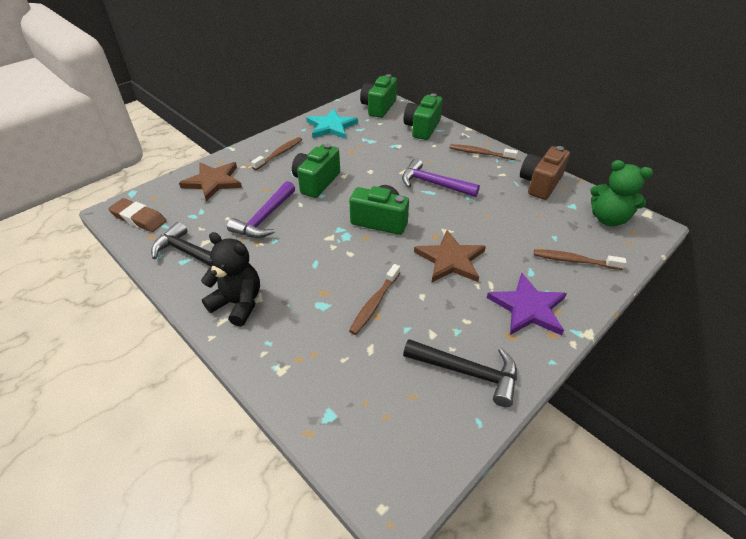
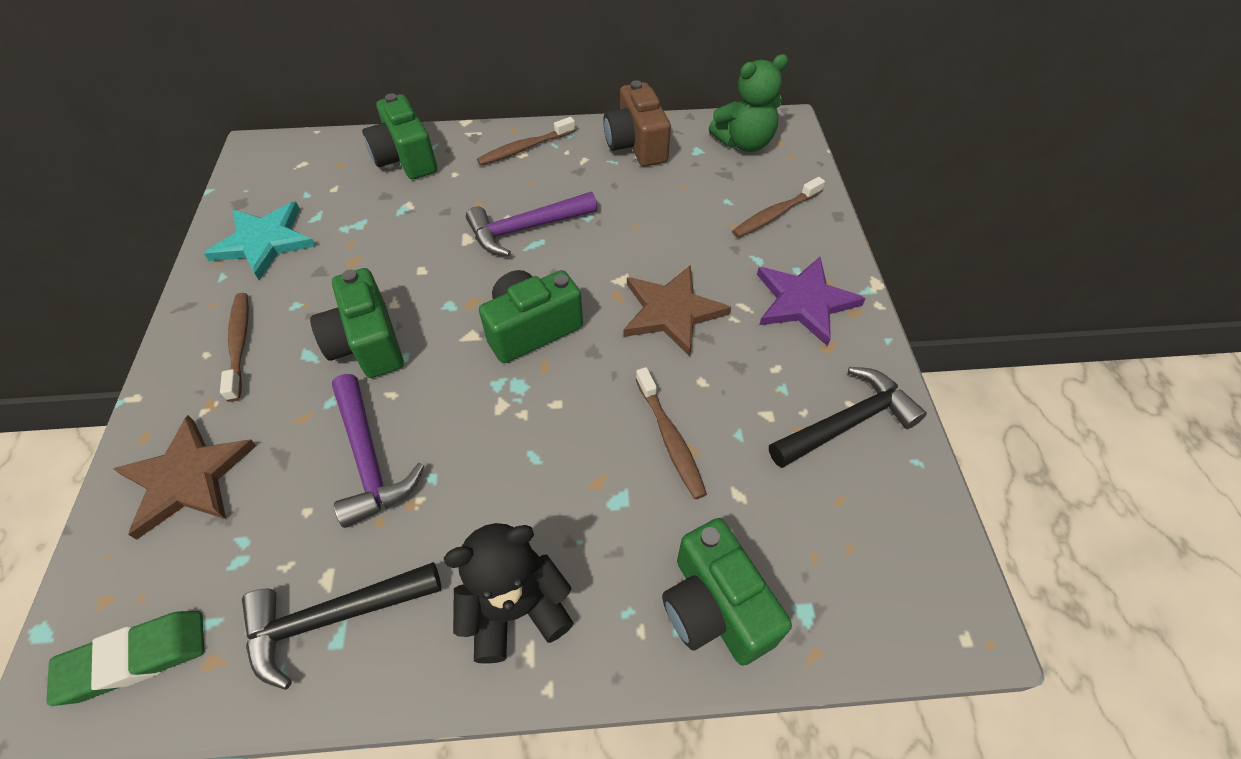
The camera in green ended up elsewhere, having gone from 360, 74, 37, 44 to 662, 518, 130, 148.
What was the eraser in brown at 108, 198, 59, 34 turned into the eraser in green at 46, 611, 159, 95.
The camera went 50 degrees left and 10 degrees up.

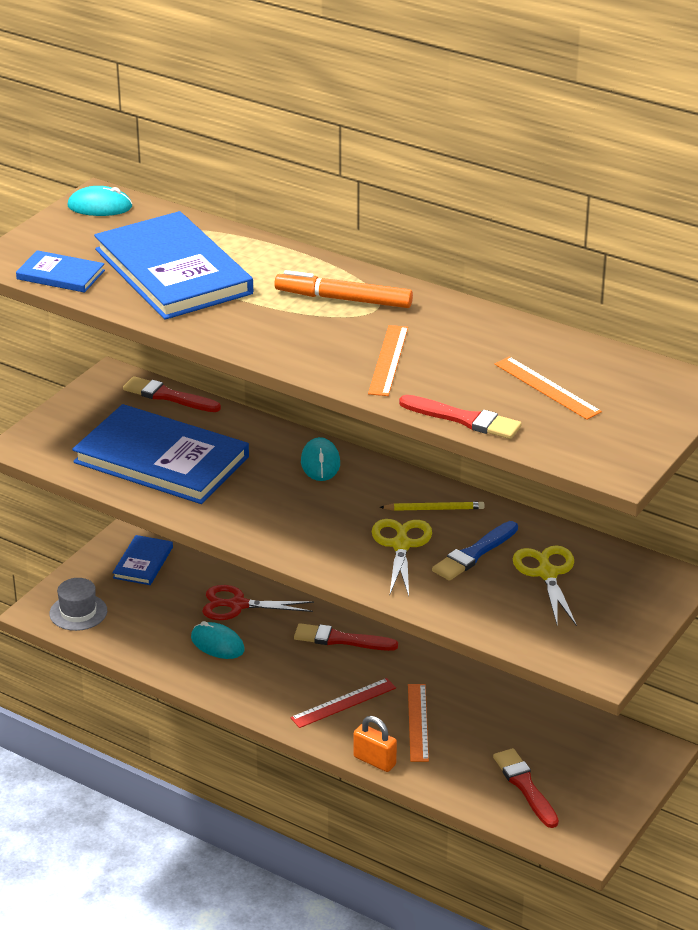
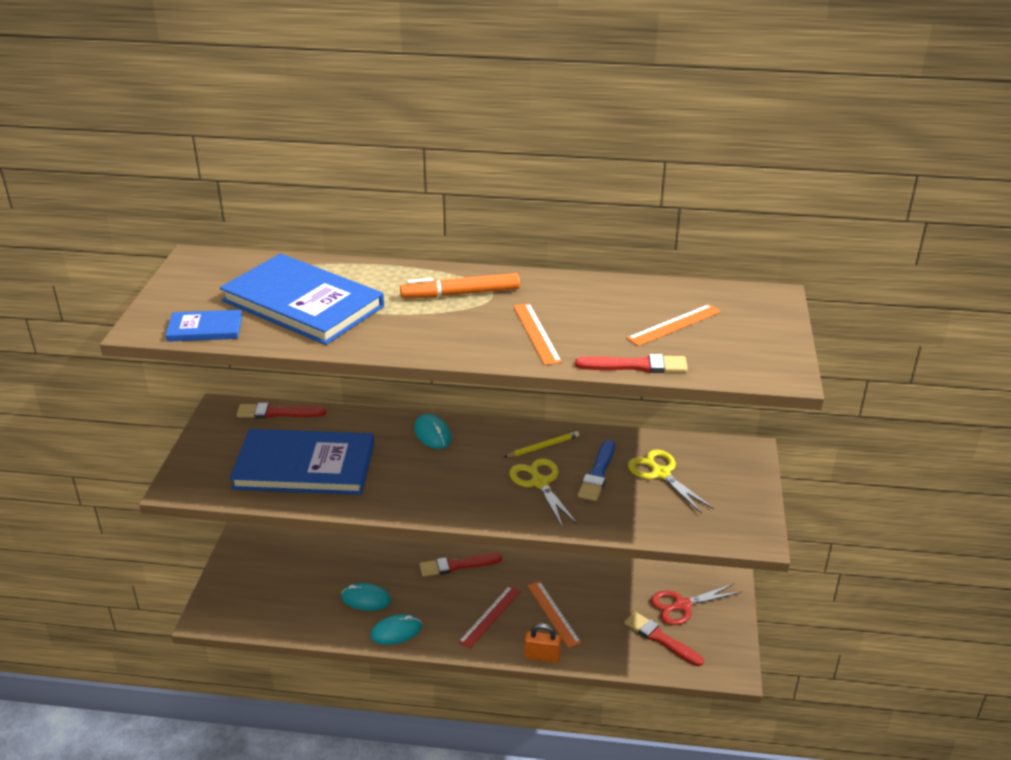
The second view lost the hat in grey at 49, 578, 58, 53.
The second view lost the book in blue at 112, 535, 61, 50.
The mouse in turquoise ended up elsewhere, having gone from 68, 186, 64, 30 to 371, 614, 51, 31.
The scissors in red ended up elsewhere, having gone from 202, 585, 112, 35 to 651, 584, 91, 41.
The ruler in orange at 495, 357, 107, 63 ended up facing another way, 60 degrees counterclockwise from before.
The camera went 25 degrees left and 0 degrees up.

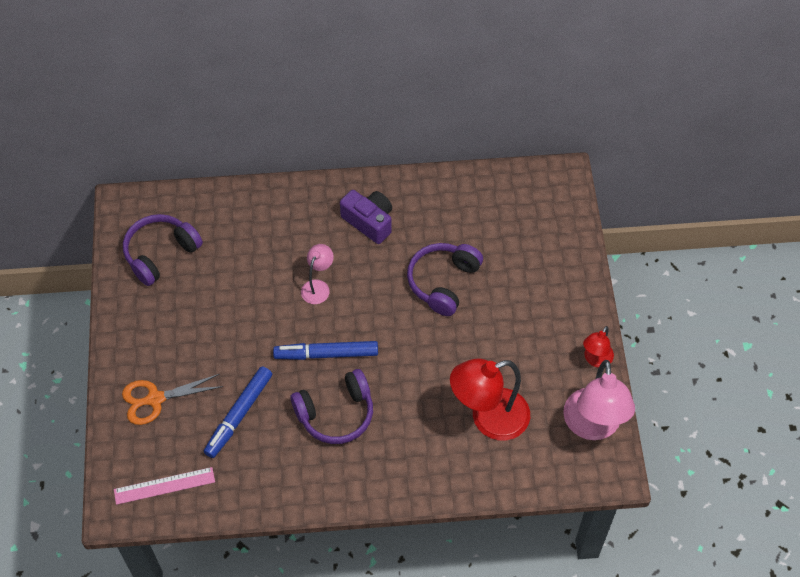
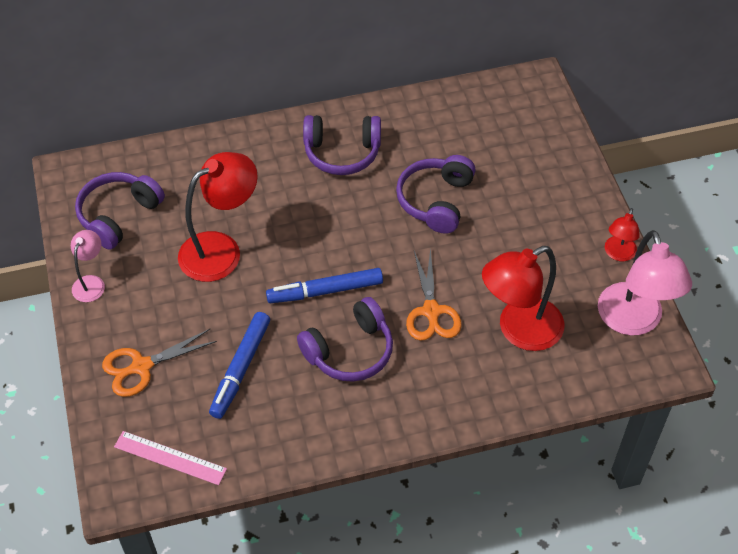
The second view gained the lamp in red at 178, 152, 80, 130.
The second view gained the scissors in orange at 406, 247, 56, 94.
The lamp in pink ended up elsewhere, having gone from 301, 244, 33, 60 to 71, 230, 34, 72.
Where the camera in purple stood at 340, 190, 52, 54, the headphones in purple came to stand at 303, 115, 78, 60.
The ruler in pink at 114, 467, 101, 38 ended up facing another way, 45 degrees clockwise from before.
The camera went 10 degrees left and 5 degrees down.

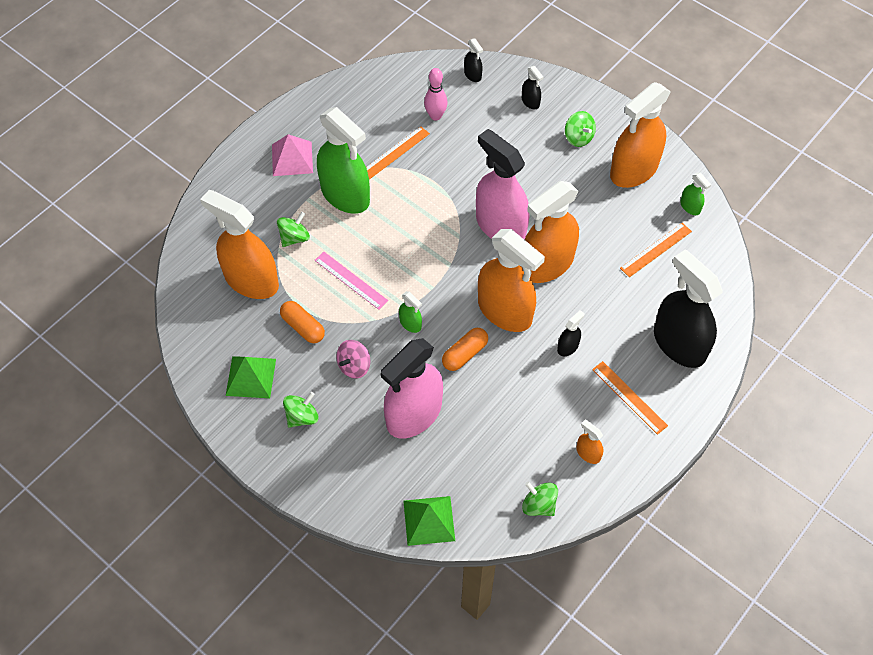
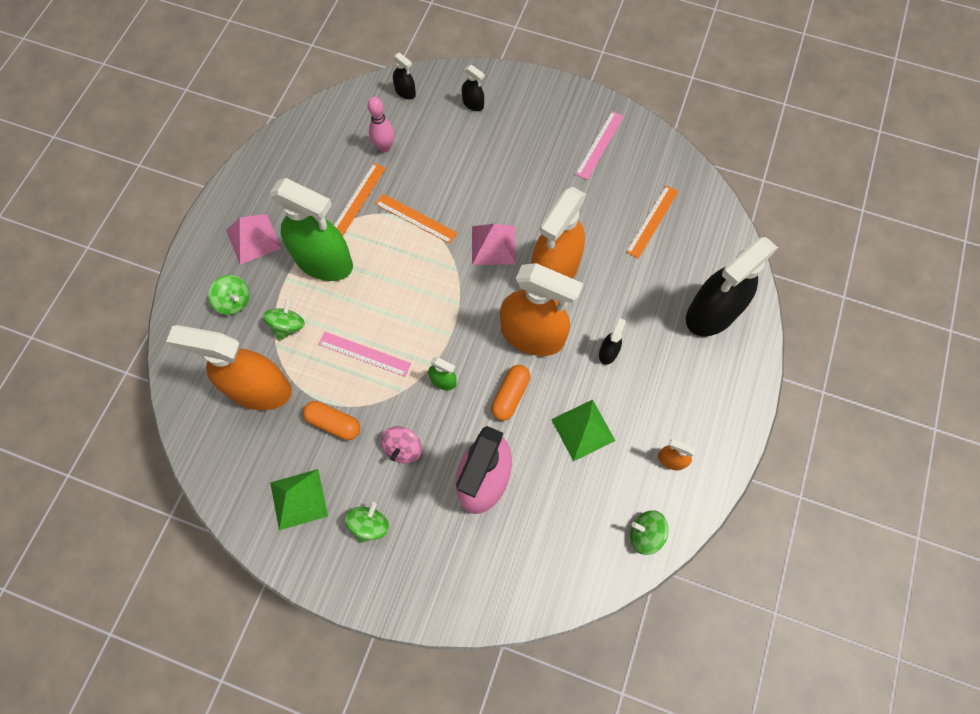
The second view lost the spray bottle in green at 680, 172, 31, 43.
The pyramid in green ended up elsewhere, having gone from 403, 496, 52, 50 to 551, 400, 64, 62.
The spinning top in green ended up elsewhere, having gone from 565, 111, 31, 36 to 209, 275, 40, 40.
The ruler in orange ended up elsewhere, having gone from 592, 361, 76, 74 to 375, 194, 82, 50.
Where the spray bottle in pink stood at 476, 129, 54, 111, the pyramid in pink came to stand at 472, 224, 44, 41.
Where the spray bottle in orange stood at 610, 82, 61, 106, the ruler in pink came to stand at 575, 111, 49, 69.
The spray bottle in black at 654, 250, 69, 118 ended up facing another way, 75 degrees counterclockwise from before.
The camera went 20 degrees left and 10 degrees up.

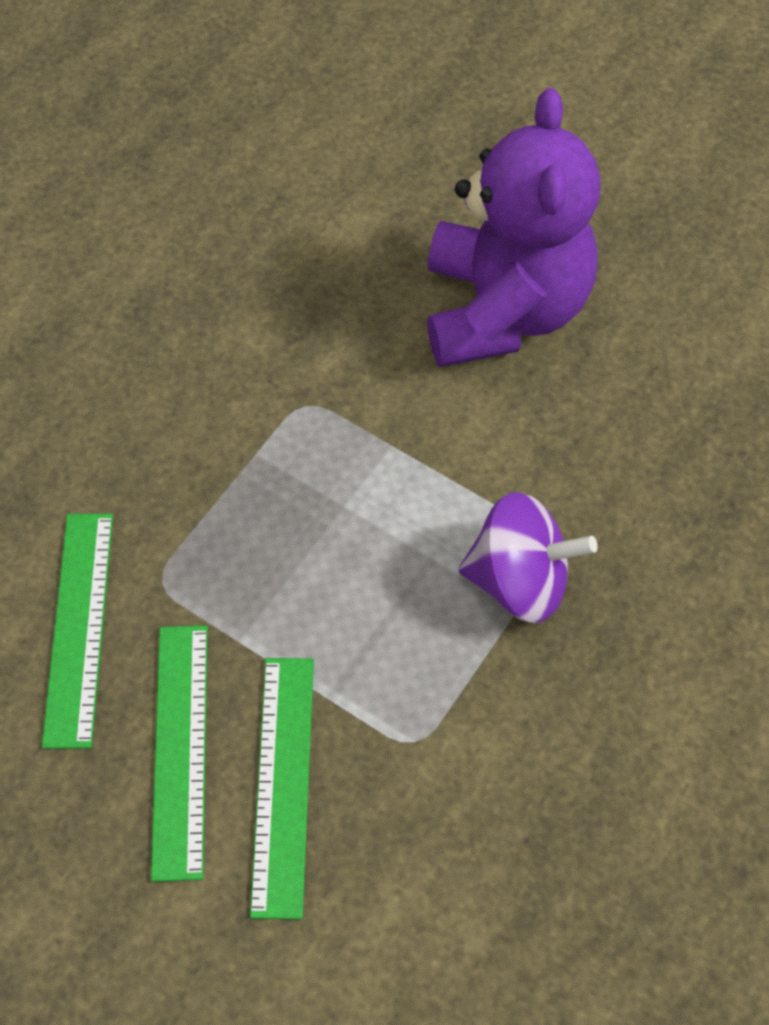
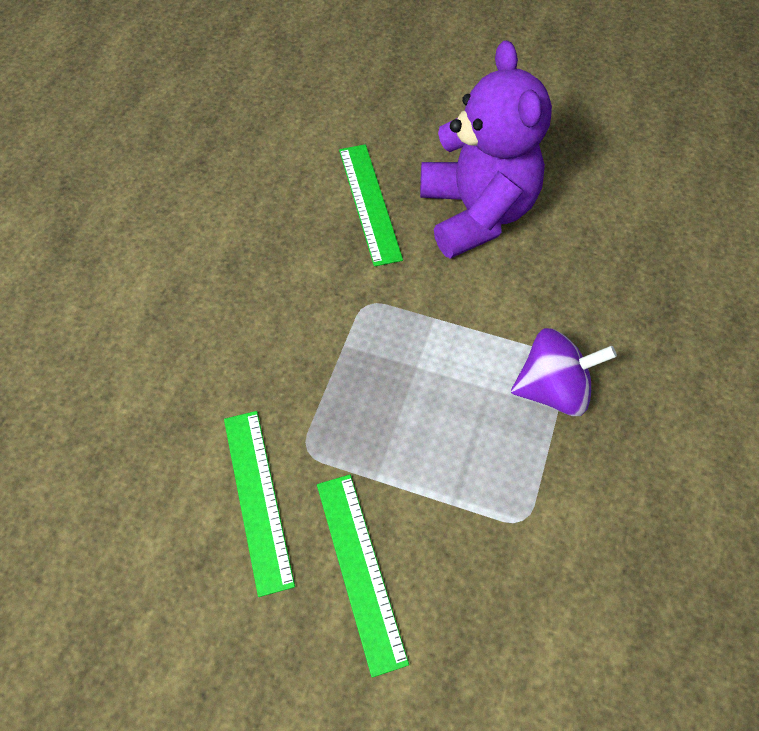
The ruler in green ended up elsewhere, having gone from 250, 658, 64, 261 to 339, 144, 64, 123.
The camera went 15 degrees left and 0 degrees up.

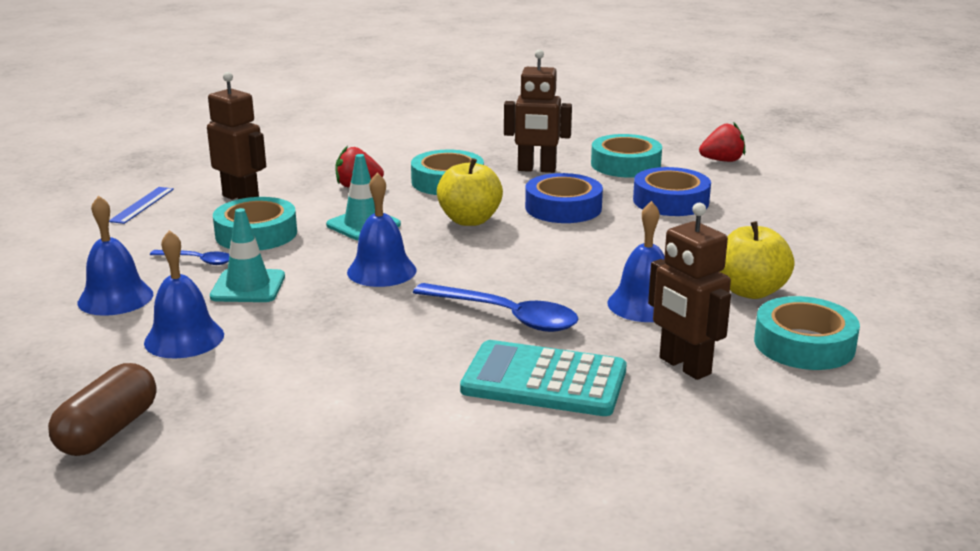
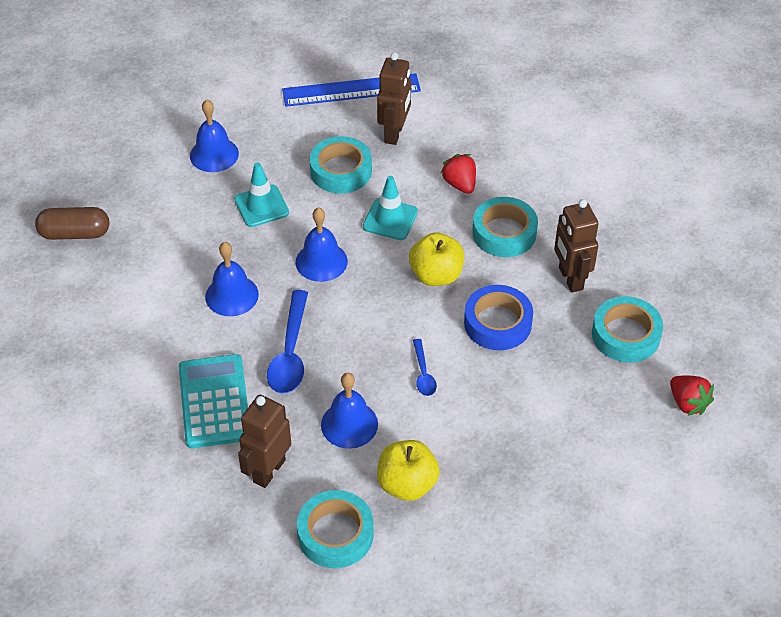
The second view lost the tape in blue at 633, 167, 78, 49.
The bell in blue ended up elsewhere, having gone from 144, 230, 80, 128 to 205, 242, 54, 74.
The spoon in blue ended up elsewhere, having gone from 150, 250, 79, 15 to 413, 339, 24, 57.
The size of the ruler in blue at 109, 187, 65, 37 changed by a factor of 1.91.
The camera went 65 degrees right and 25 degrees up.

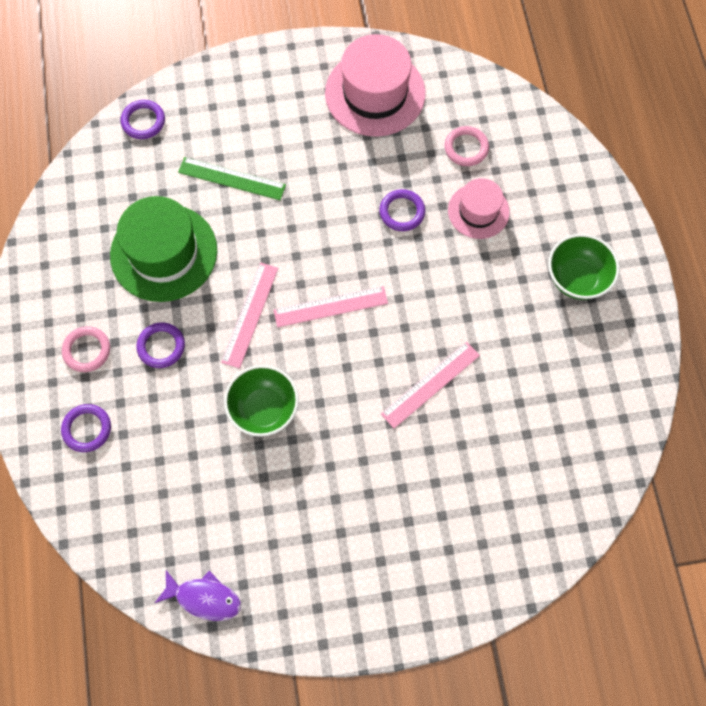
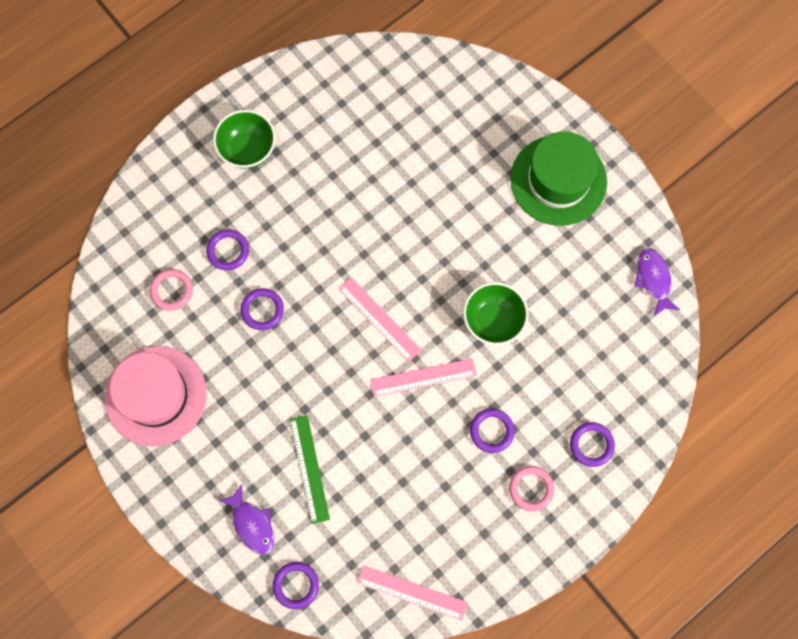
The second view gained the fish in purple at 218, 484, 57, 71.
The hat in green ended up elsewhere, having gone from 110, 196, 107, 106 to 510, 131, 97, 95.
The ruler in pink ended up elsewhere, having gone from 381, 342, 99, 87 to 357, 565, 110, 56.
Where the hat in pink stood at 448, 178, 62, 61, the ring in purple came to stand at 206, 229, 43, 41.
The camera went 120 degrees left and 5 degrees up.

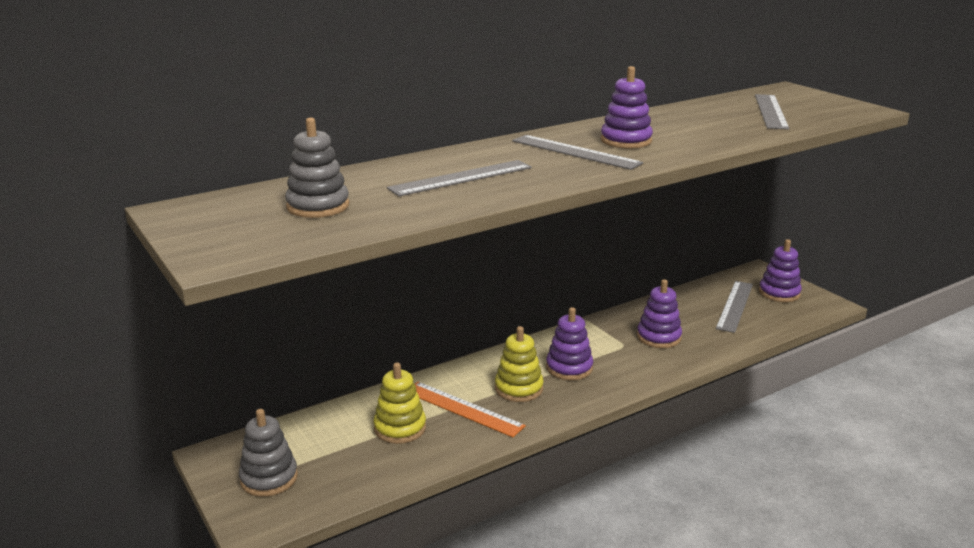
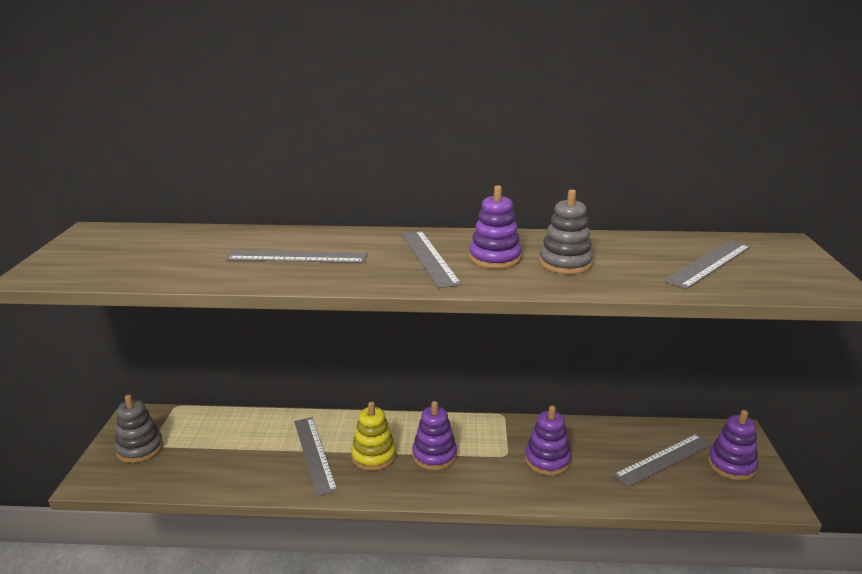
The second view lost the stacking toy in yellow at 374, 363, 52, 81.
The stacking toy in grey ended up elsewhere, having gone from 285, 118, 64, 100 to 539, 189, 54, 85.
What was the ruler in orange at 415, 382, 111, 55 turned into the ruler in grey at 294, 417, 44, 79.
The camera went 35 degrees right and 0 degrees up.

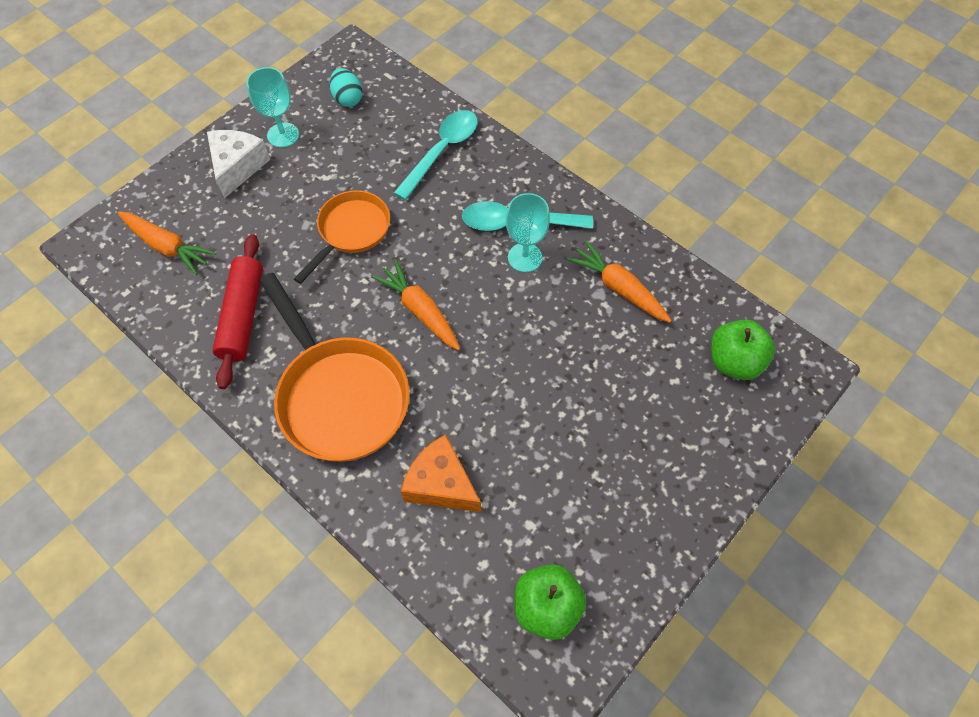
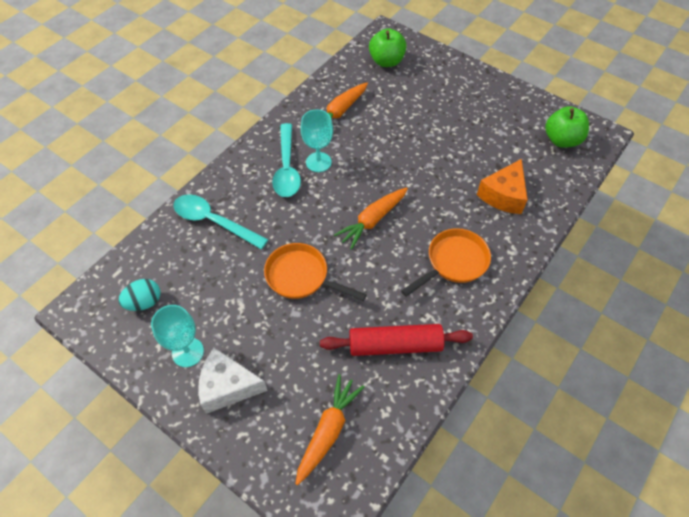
The size of the pan in orange at 259, 273, 151, 189 changed by a factor of 0.62.
The camera went 95 degrees left and 5 degrees down.

